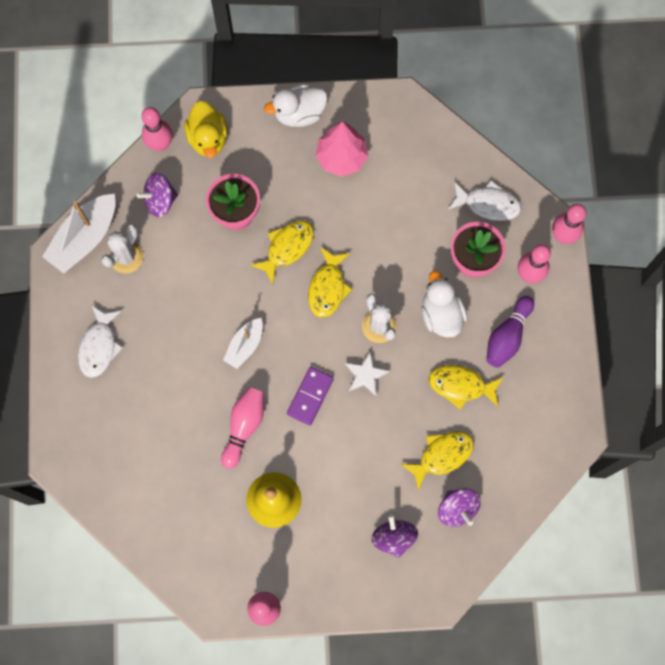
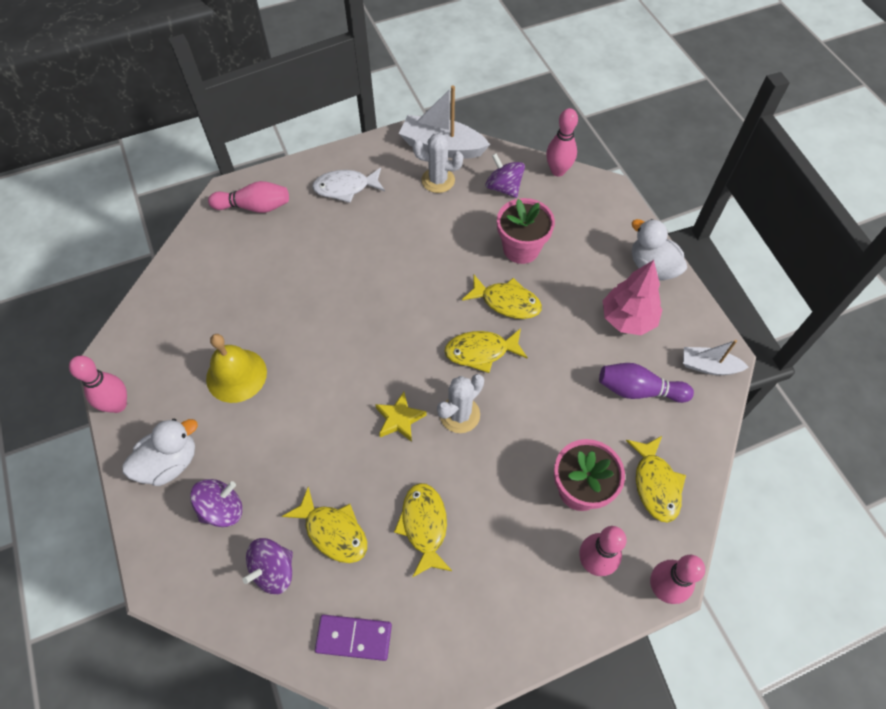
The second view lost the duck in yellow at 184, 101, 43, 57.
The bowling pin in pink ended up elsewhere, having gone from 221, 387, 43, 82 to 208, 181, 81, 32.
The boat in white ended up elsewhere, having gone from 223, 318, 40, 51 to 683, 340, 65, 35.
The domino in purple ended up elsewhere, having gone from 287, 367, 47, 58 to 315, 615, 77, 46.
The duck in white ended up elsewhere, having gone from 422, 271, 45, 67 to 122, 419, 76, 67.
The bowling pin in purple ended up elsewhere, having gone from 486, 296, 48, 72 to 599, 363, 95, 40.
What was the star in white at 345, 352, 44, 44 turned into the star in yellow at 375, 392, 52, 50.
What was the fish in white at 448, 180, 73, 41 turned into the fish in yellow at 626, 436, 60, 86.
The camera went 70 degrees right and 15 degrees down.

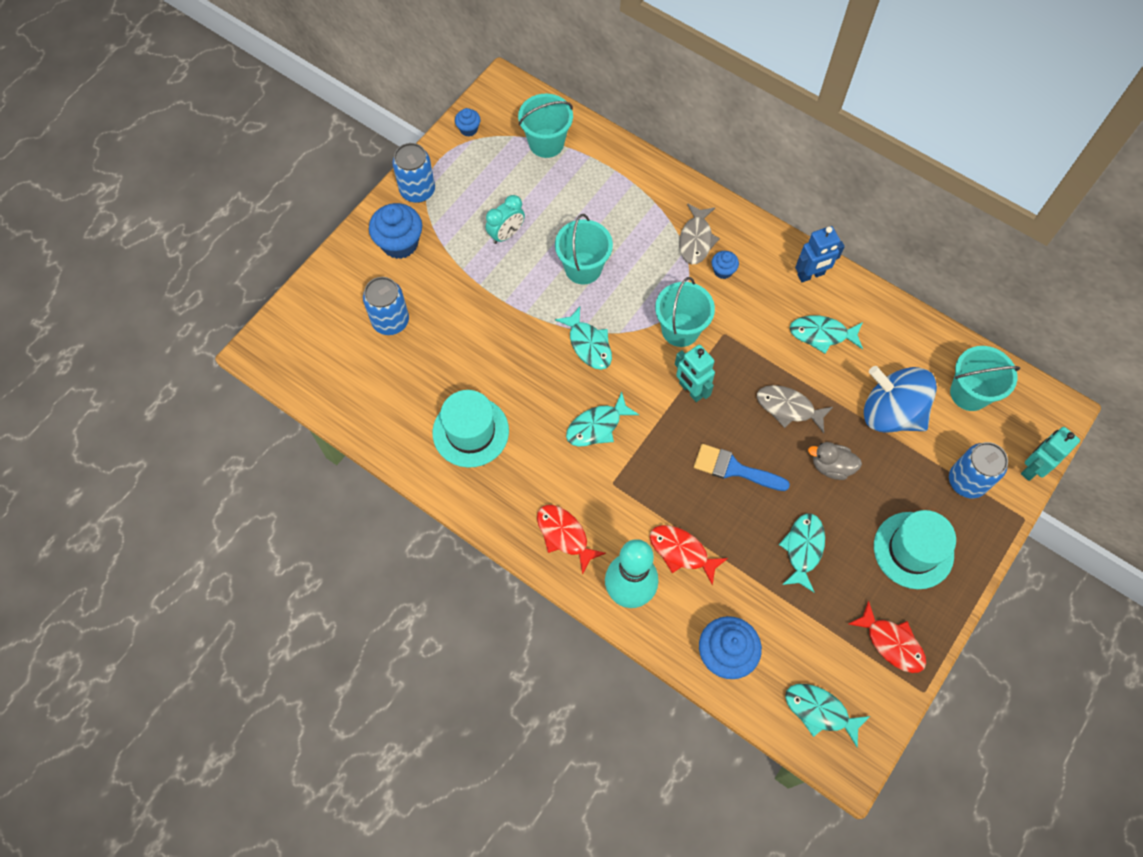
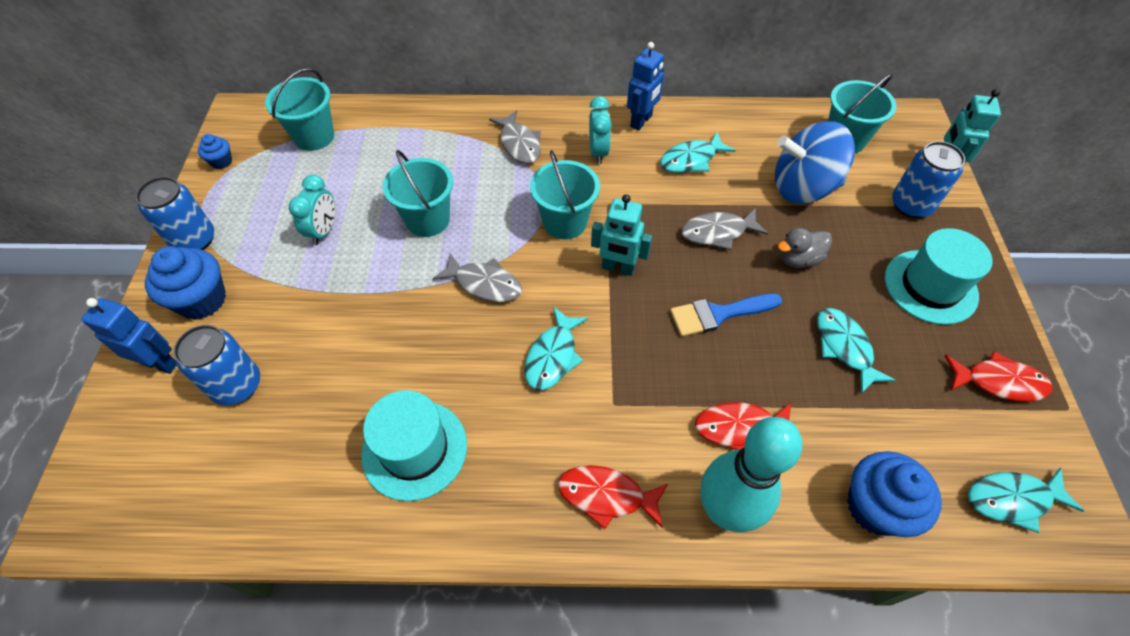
The second view lost the cupcake in blue at 712, 251, 27, 28.
The second view gained the robot in blue at 81, 298, 96, 76.
The second view gained the clock in turquoise at 589, 96, 23, 68.
What was the fish in turquoise at 555, 307, 57, 63 turned into the fish in grey at 432, 253, 90, 49.
The camera went 35 degrees left and 10 degrees down.

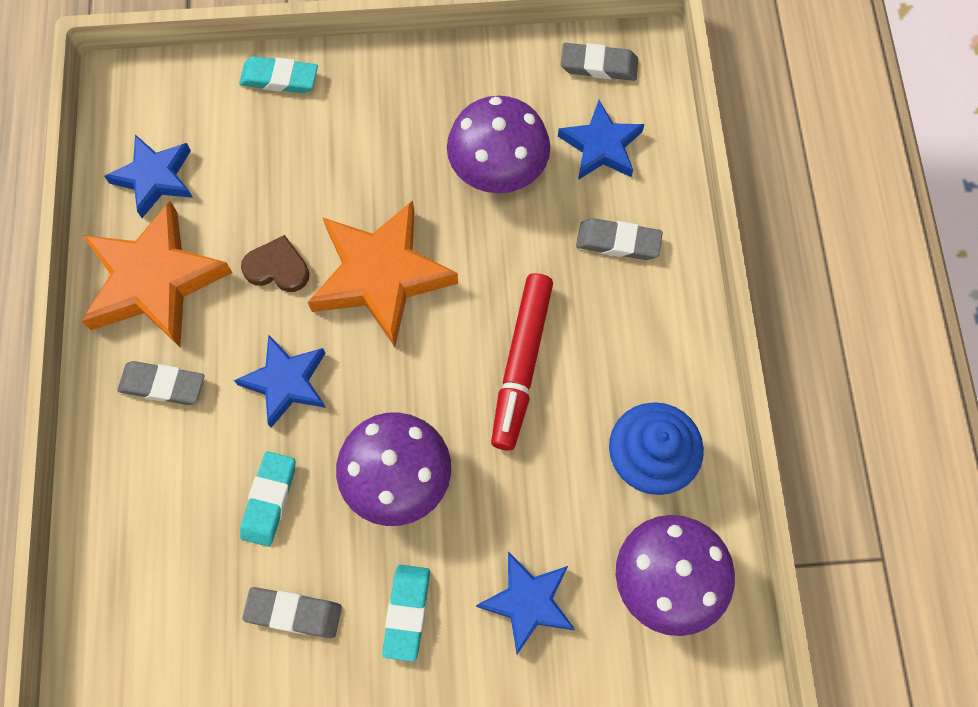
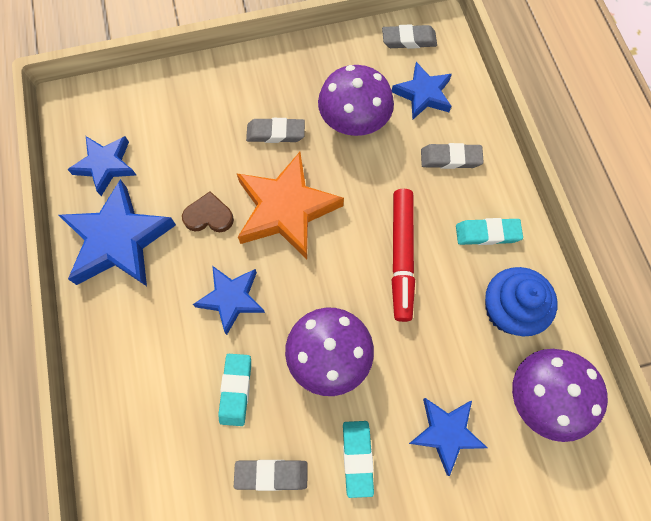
The eraser in grey ended up elsewhere, having gone from 117, 361, 87, 44 to 246, 118, 59, 25.
The eraser in turquoise ended up elsewhere, having gone from 239, 56, 79, 37 to 456, 218, 67, 27.
What was the star in orange at 82, 201, 150, 146 turned into the star in blue at 59, 179, 117, 107.
The camera went 10 degrees left and 0 degrees up.

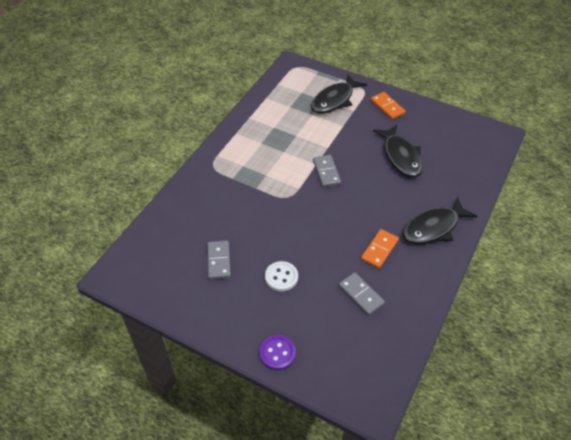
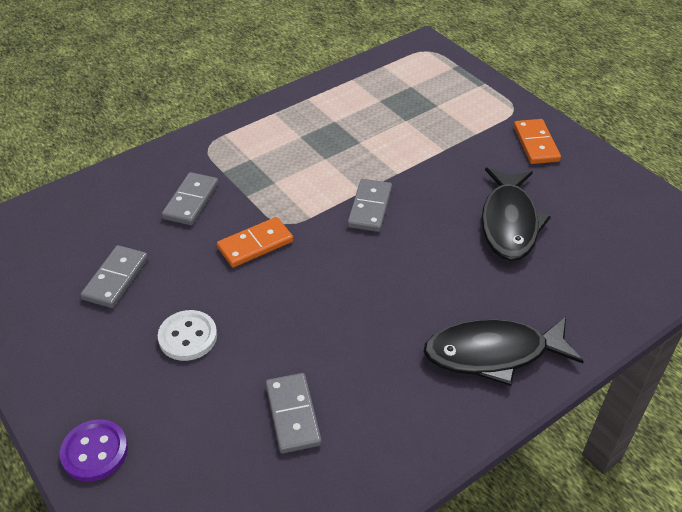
The second view lost the fish in black at 311, 74, 56, 40.
The second view gained the domino in grey at 162, 172, 57, 53.
The domino in orange ended up elsewhere, having gone from 361, 229, 38, 40 to 217, 217, 76, 50.
The camera went 25 degrees right and 5 degrees down.

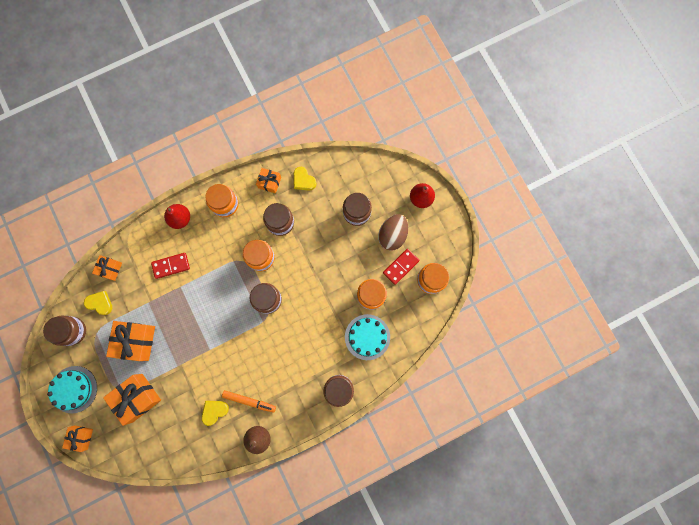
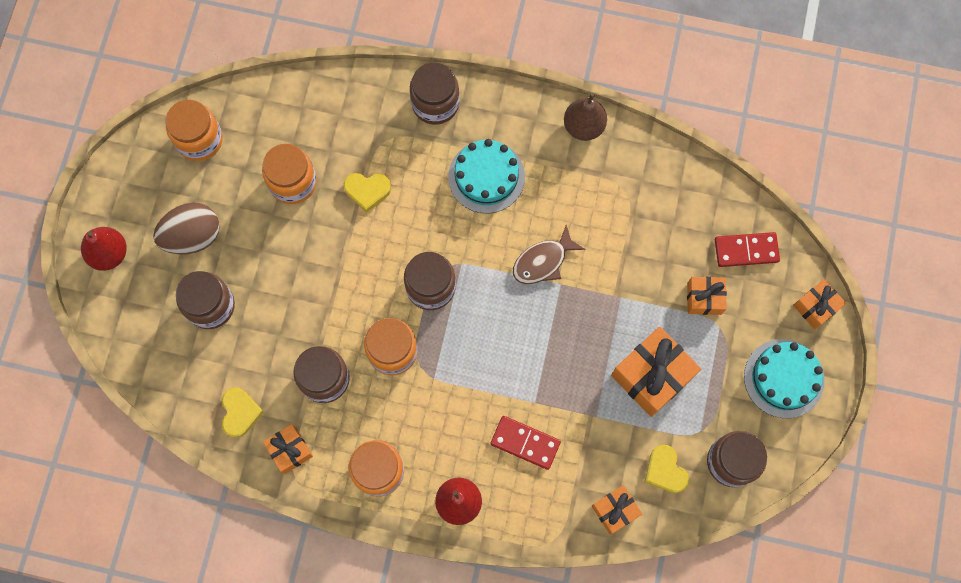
The second view lost the marker in orange at 222, 390, 54, 23.
The second view gained the fish in brown at 513, 225, 72, 59.
The heart in yellow ended up elsewhere, having gone from 202, 401, 27, 25 to 343, 173, 48, 40.
The cake in turquoise ended up elsewhere, having gone from 345, 314, 45, 46 to 448, 139, 77, 75.
The domino in red ended up elsewhere, having gone from 383, 249, 37, 36 to 715, 232, 65, 35.
The size of the gift in orange at 103, 374, 58, 52 changed by a factor of 0.57.
The camera went 140 degrees left and 5 degrees down.

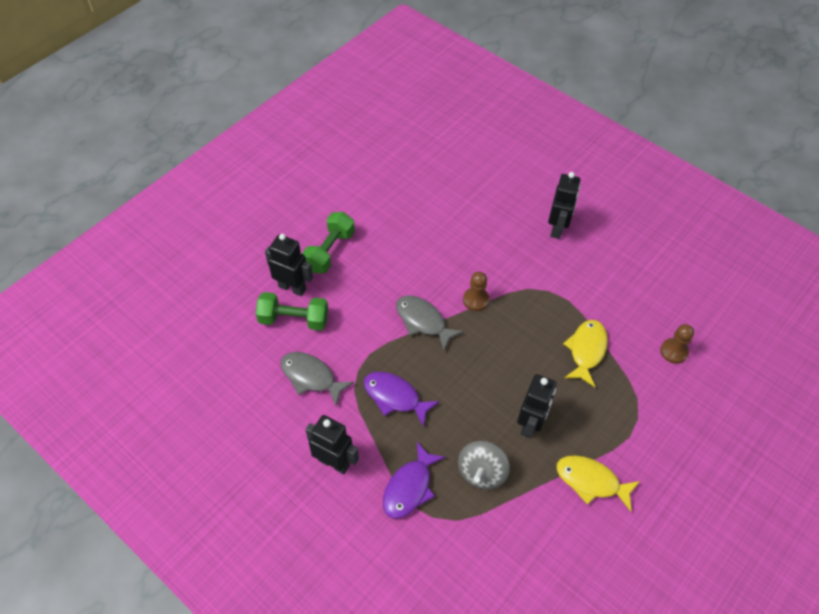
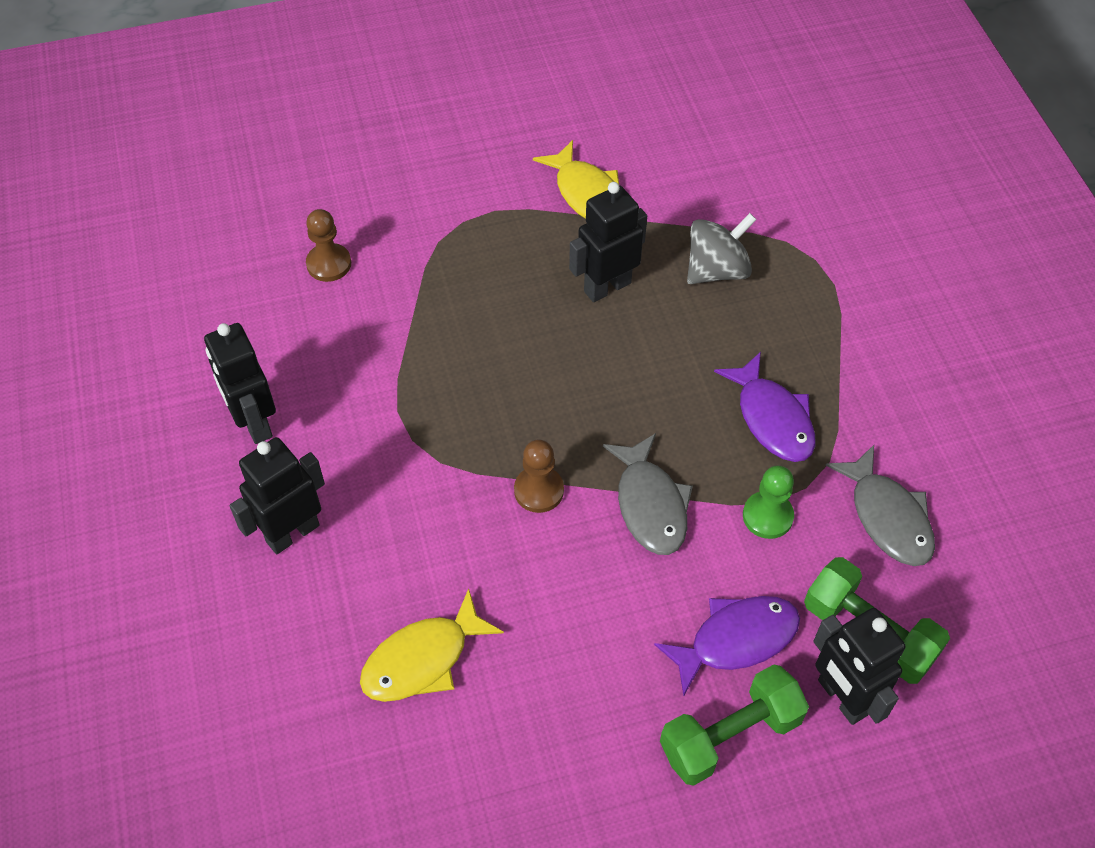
The second view gained the pawn in green at 743, 466, 51, 73.
The robot in black ended up elsewhere, having gone from 306, 415, 53, 59 to 204, 323, 72, 121.
The fish in purple ended up elsewhere, having gone from 383, 442, 63, 77 to 654, 596, 146, 100.
The fish in yellow ended up elsewhere, having gone from 563, 320, 45, 67 to 360, 588, 144, 114.
The camera went 145 degrees left and 0 degrees up.

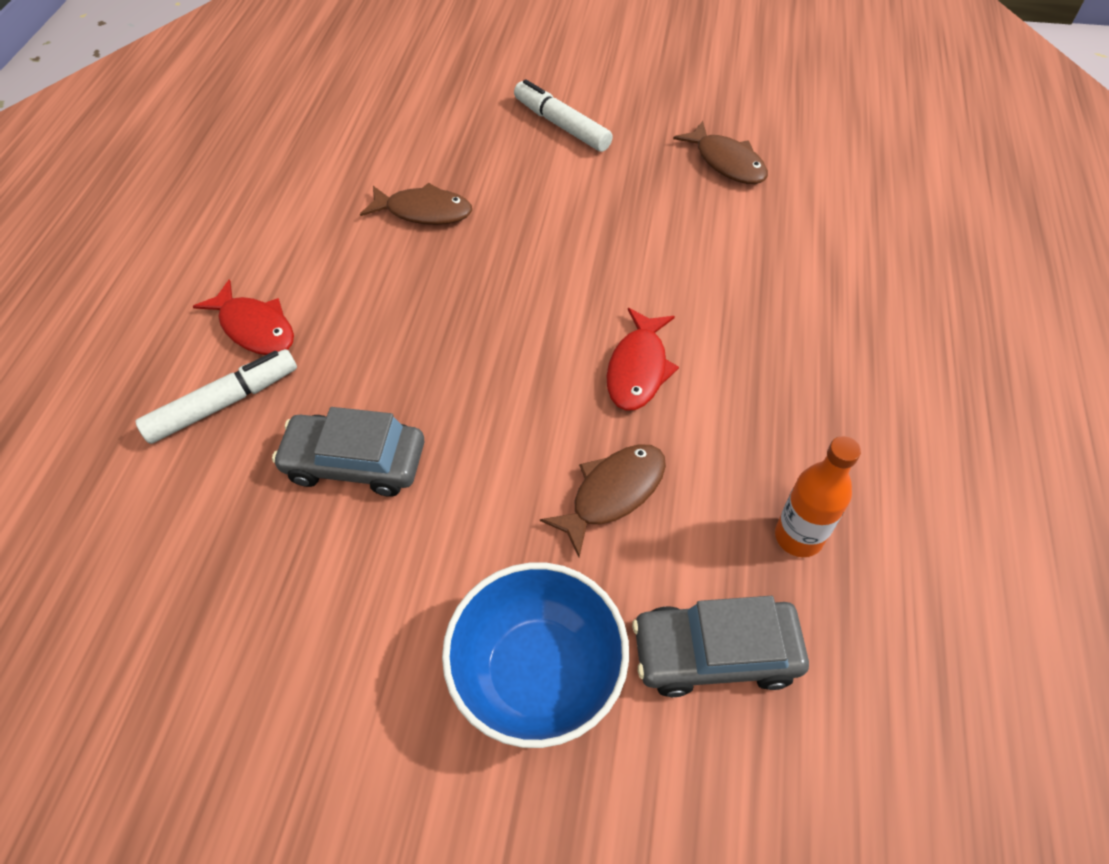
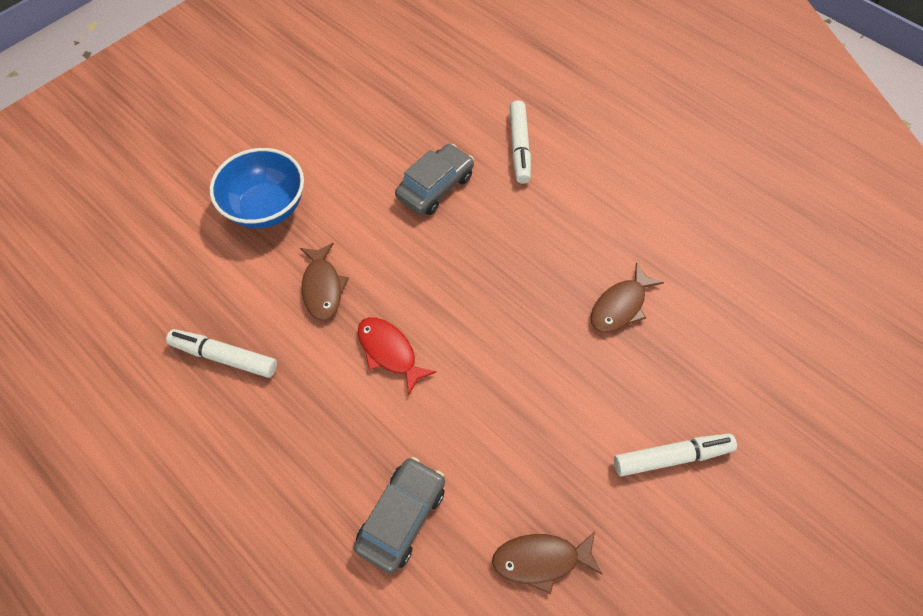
The second view lost the fish in red at 192, 279, 102, 76.
The car in grey ended up elsewhere, having gone from 632, 596, 177, 101 to 354, 457, 91, 116.
Where the bottle in orange stood at 775, 436, 86, 121, the marker in white came to stand at 166, 329, 111, 49.
The camera went 120 degrees right and 5 degrees up.

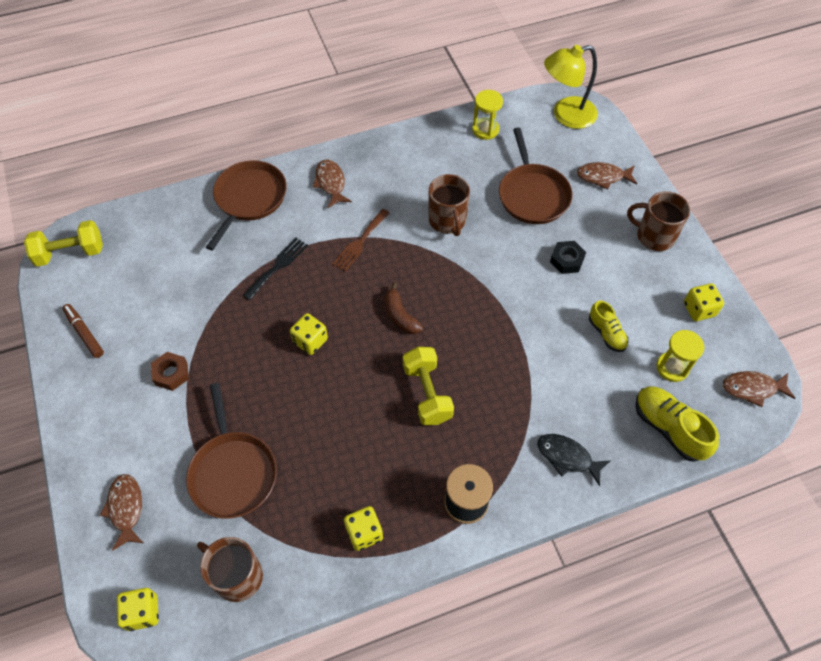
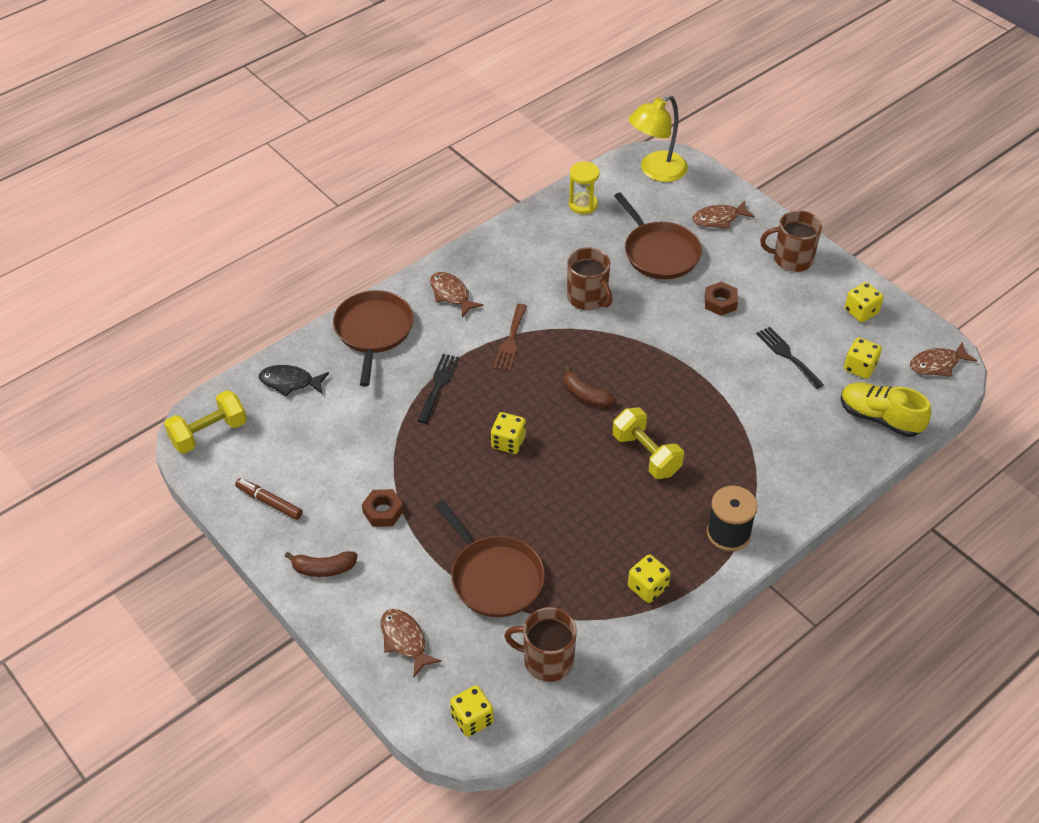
The second view gained the banana in brown at 285, 551, 73, 26.
The fish in black ended up elsewhere, having gone from 537, 434, 74, 52 to 259, 365, 70, 32.
Where the shoe in yellow stood at 589, 301, 39, 51, the fork in black came to stand at 756, 327, 68, 62.
Where the hourglass in yellow stood at 656, 330, 48, 52, the dice in yellow came to stand at 844, 337, 38, 42.
What was the nut in black at 550, 241, 36, 33 turned into the nut in brown at 705, 281, 33, 35.
The camera went 20 degrees left and 10 degrees down.

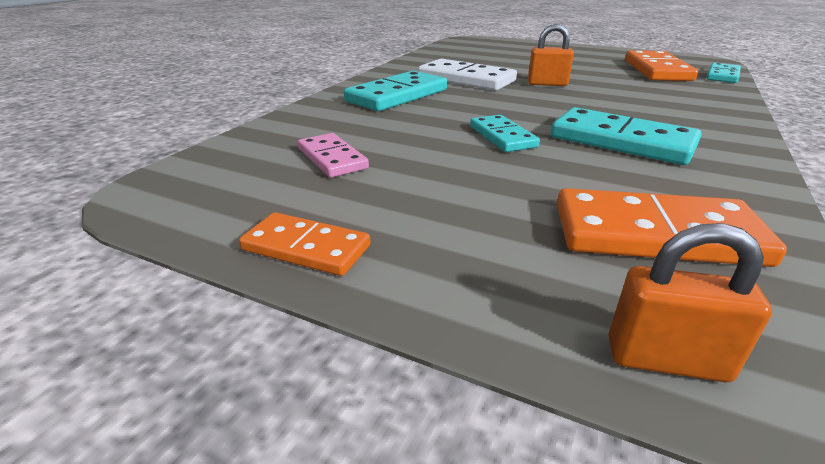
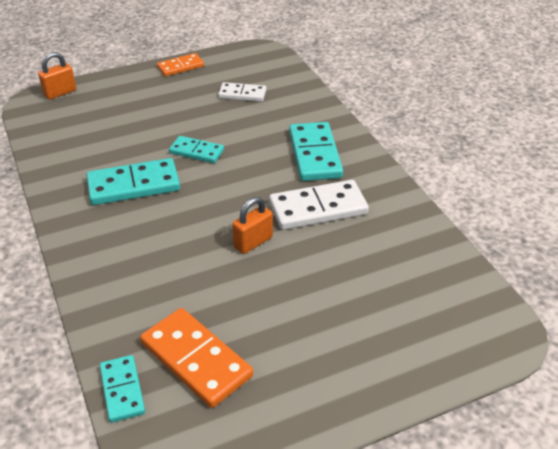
The second view lost the domino in orange at 557, 188, 230, 79.
What was the domino in pink at 298, 133, 71, 45 turned into the domino in white at 218, 82, 48, 20.
The camera went 130 degrees right and 10 degrees up.

